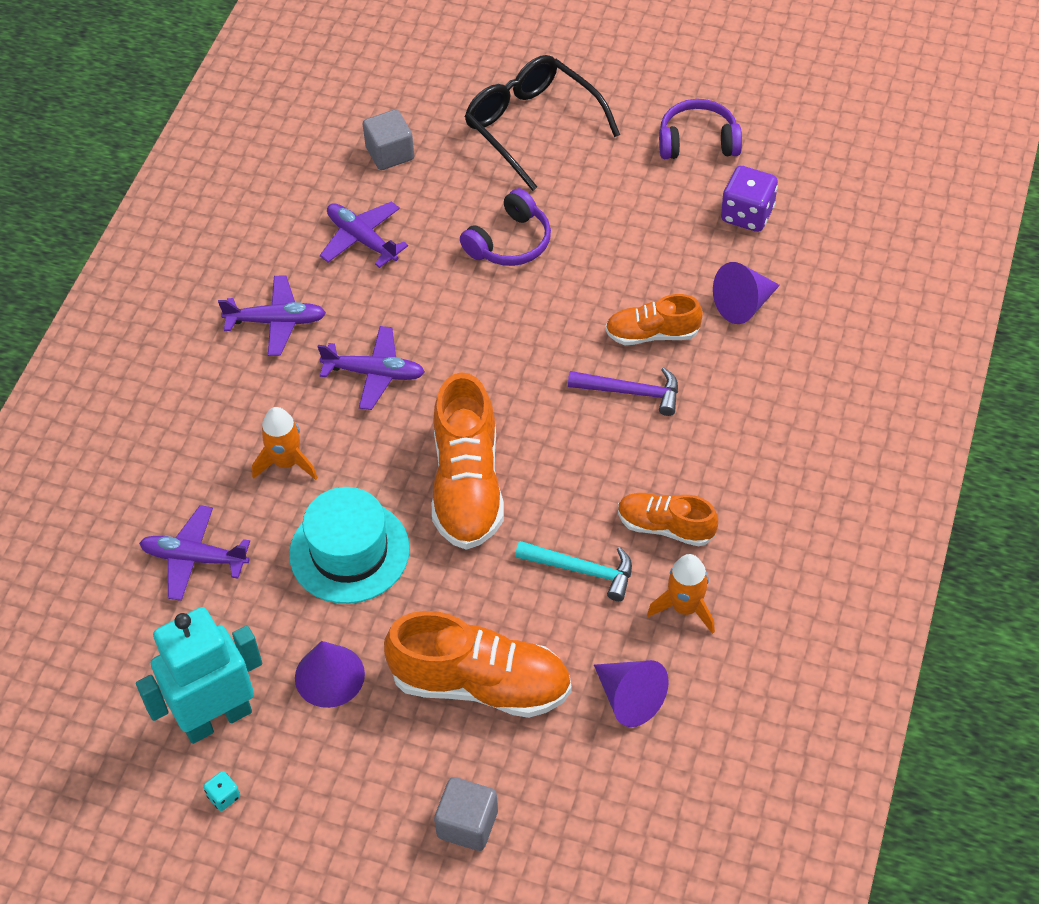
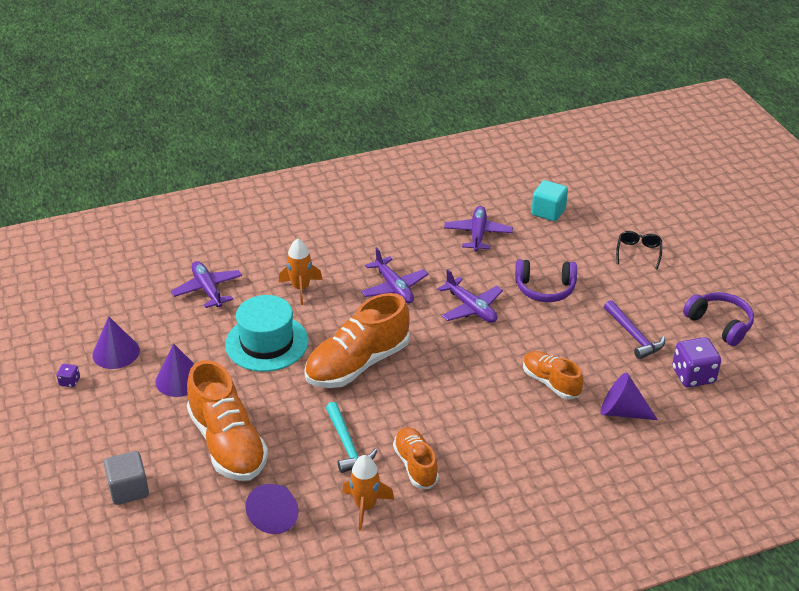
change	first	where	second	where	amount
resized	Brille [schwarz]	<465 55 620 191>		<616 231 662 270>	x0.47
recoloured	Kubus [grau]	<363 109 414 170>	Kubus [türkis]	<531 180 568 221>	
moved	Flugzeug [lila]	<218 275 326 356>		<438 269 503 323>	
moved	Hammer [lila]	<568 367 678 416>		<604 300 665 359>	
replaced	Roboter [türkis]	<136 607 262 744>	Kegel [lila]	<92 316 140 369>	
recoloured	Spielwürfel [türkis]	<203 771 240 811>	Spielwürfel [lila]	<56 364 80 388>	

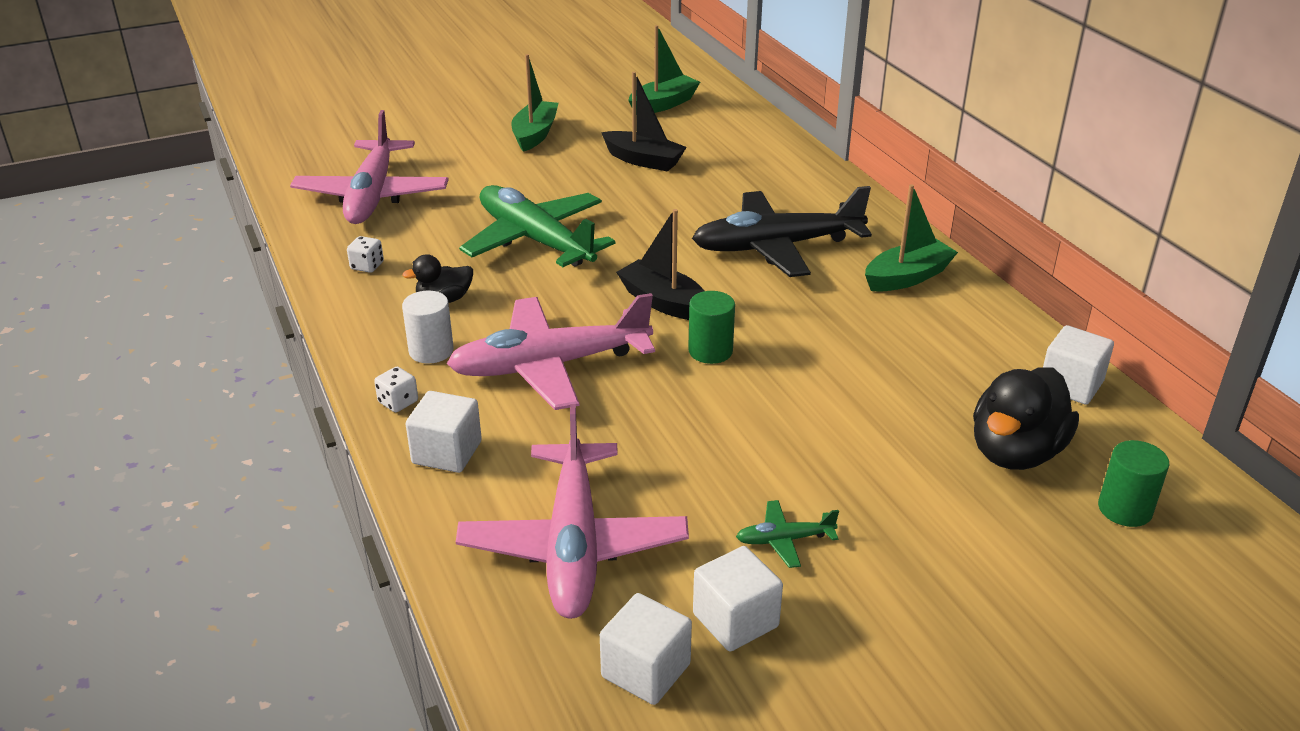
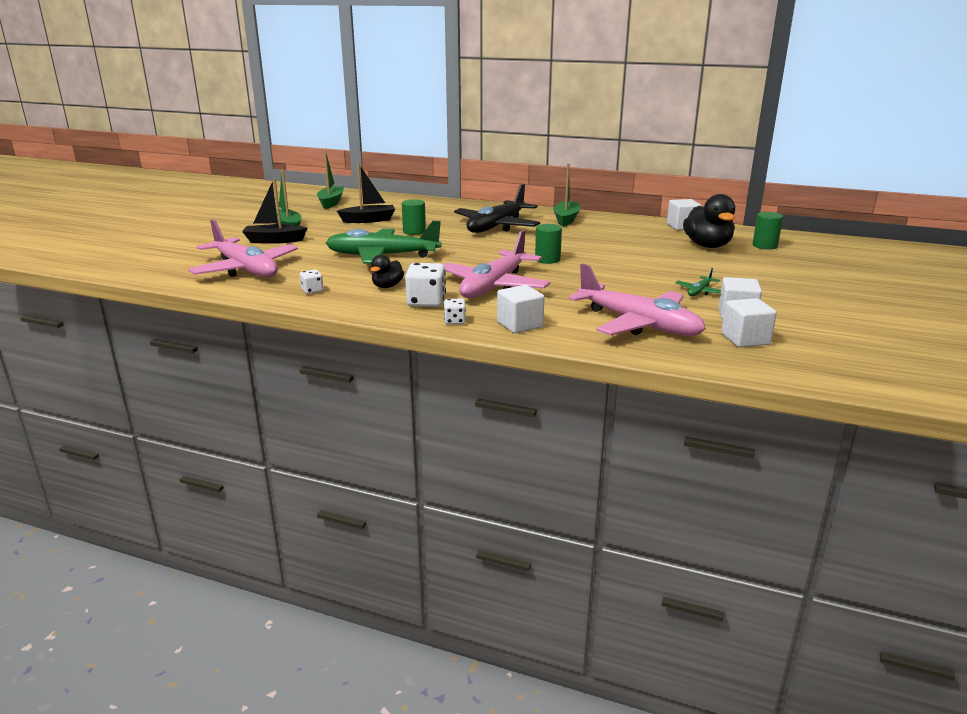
change	first	where	second	where	amount
moved	Boot [schwarz]	<616 209 705 320>		<242 178 307 244>	
replaced	Vollzylinder [weiß]	<402 291 454 364>	Spielwürfel [weiß]	<405 263 446 307>	
added			Vollzylinder [grün]	<402 199 426 235>	

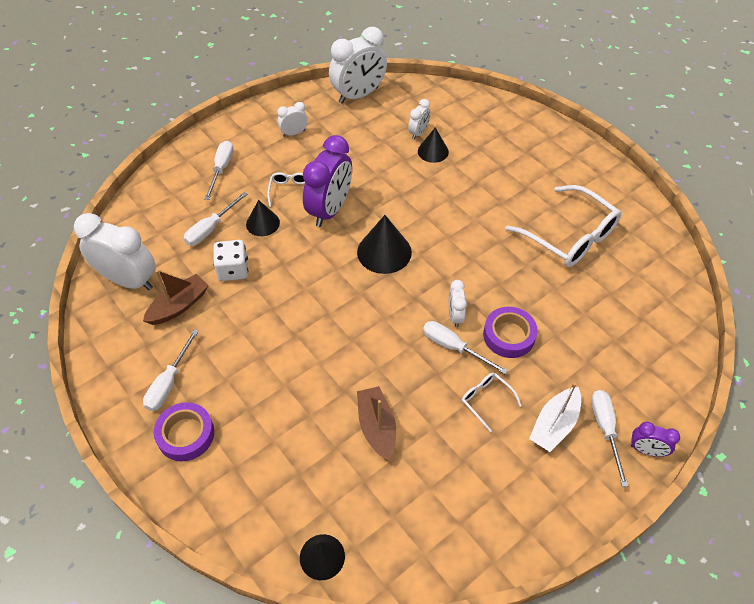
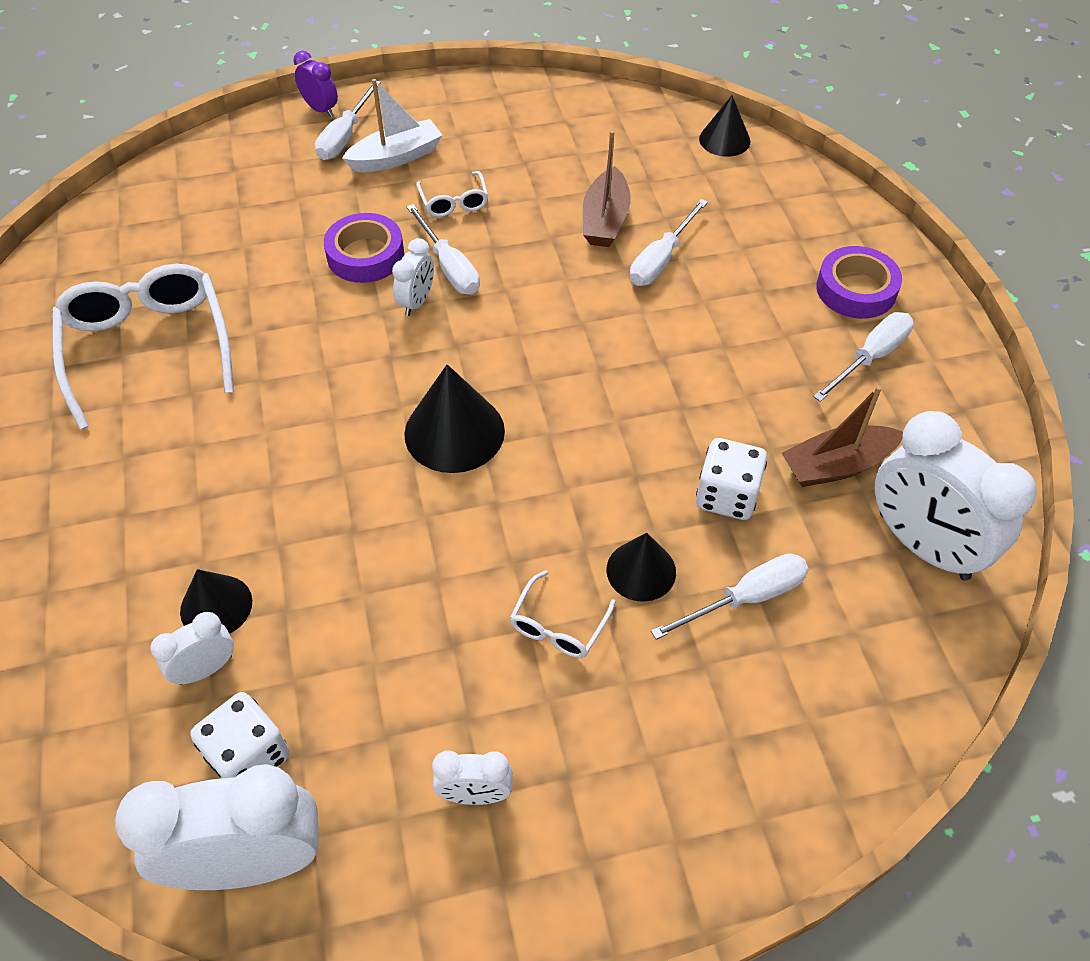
change	first	where	second	where	amount
removed	Wecker [lila]	<303 135 352 227>			
moved	Schraubenzieher [weiß]	<204 141 233 200>		<630 199 708 286>	
added			Spielwürfel [weiß]	<190 692 290 778>	

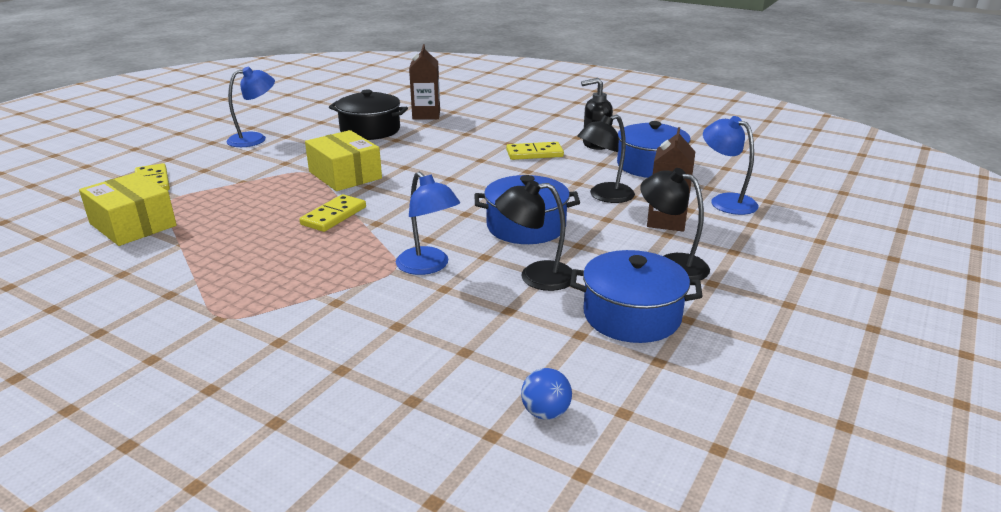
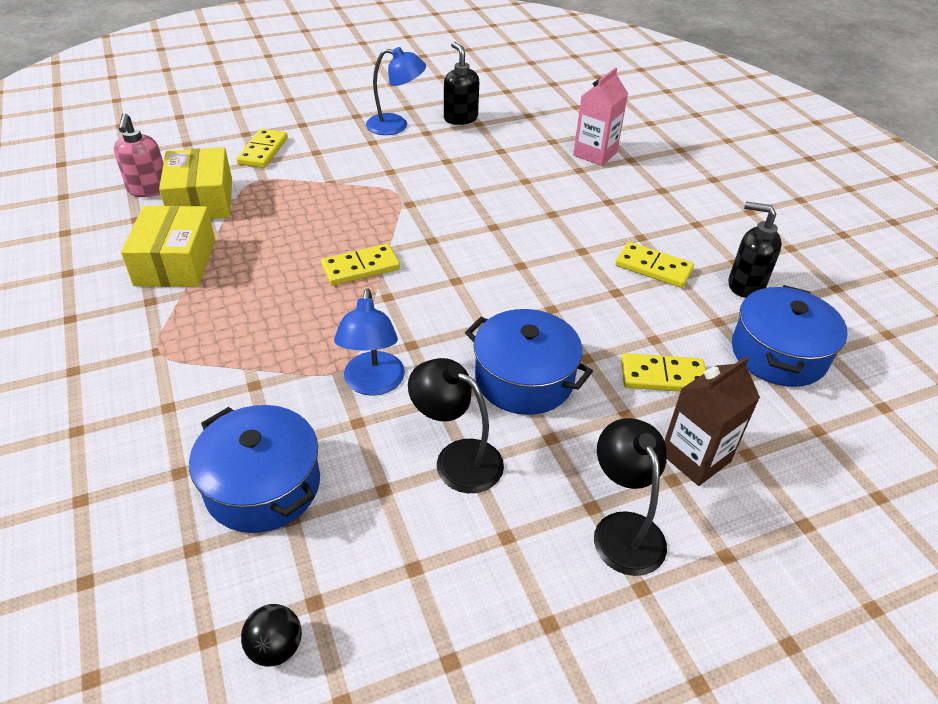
change	first	where	second	where	amount
recoloured	Getränkekarton [braun]	<409 44 440 120>	Getränkekarton [rosa]	<573 67 628 166>	
removed	Kochtopf [schwarz]	<329 89 408 140>			
replaced	Lampe [schwarz]	<577 114 635 203>	Dominostein [gelb]	<621 353 706 392>	
removed	Lampe [blau]	<703 116 759 215>			
moved	Schachtel [gelb]	<305 130 382 191>		<121 205 215 287>	
moved	Kochtopf [blau]	<570 250 703 343>		<189 405 320 533>	
recoloured	Ball [blau]	<521 368 572 420>	Ball [schwarz]	<241 604 302 666>	
added			Seifenspender [schwarz]	<444 42 479 125>	
added			Seifenspender [rosa]	<114 113 164 197>	

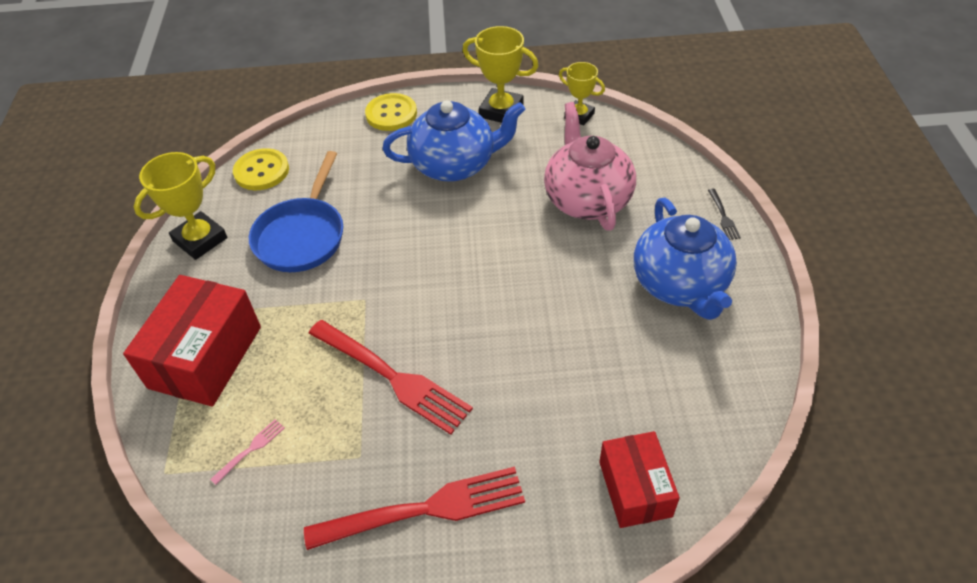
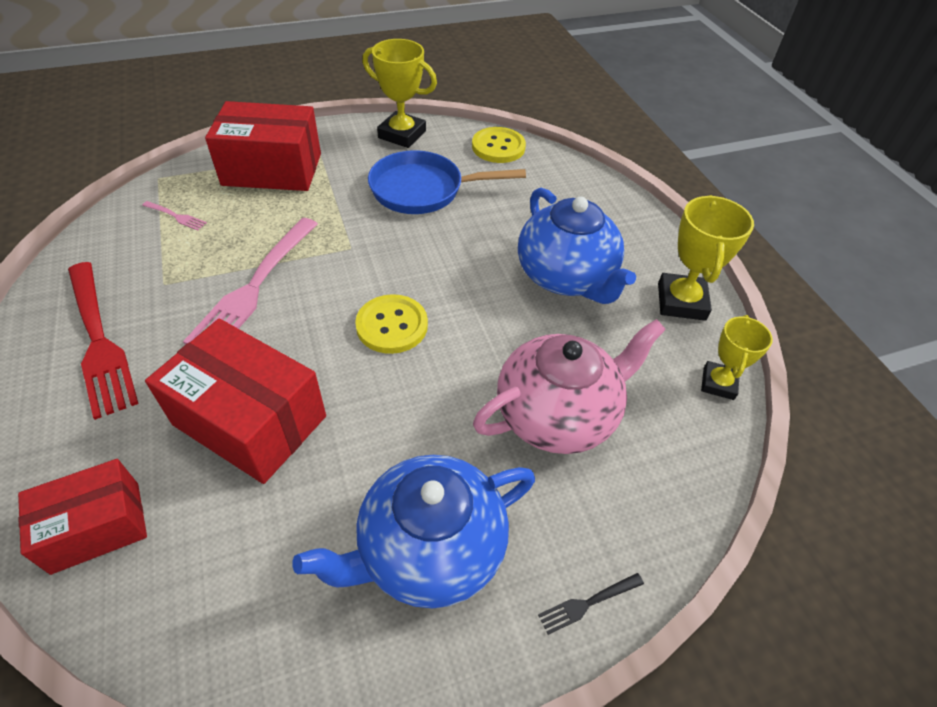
change	first	where	second	where	amount
moved	Knopf [gelb]	<365 93 417 131>		<355 294 428 354>	
recoloured	Gabel [rot]	<308 320 473 435>	Gabel [rosa]	<183 218 318 344>	
added			Schachtel [rot]	<145 319 326 484>	

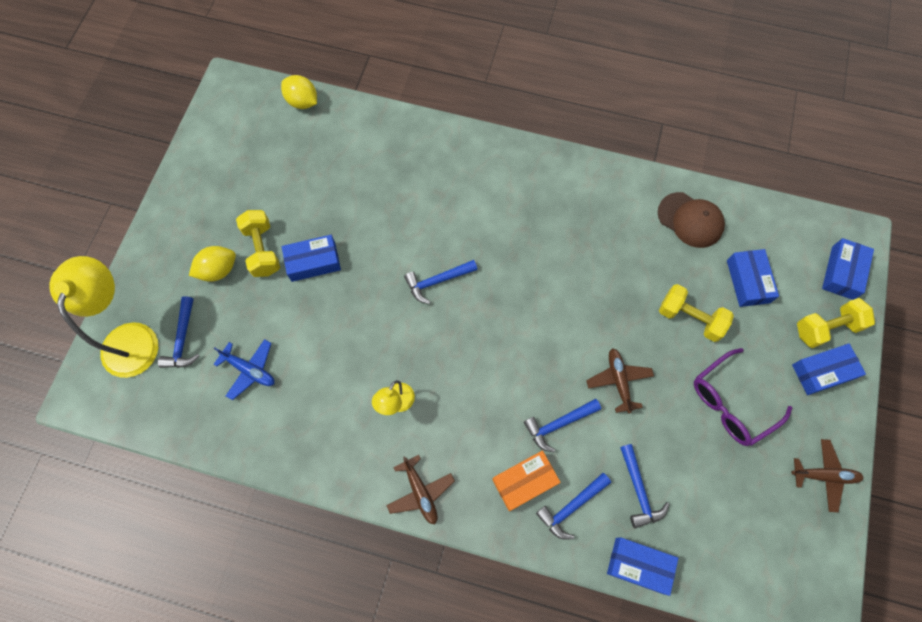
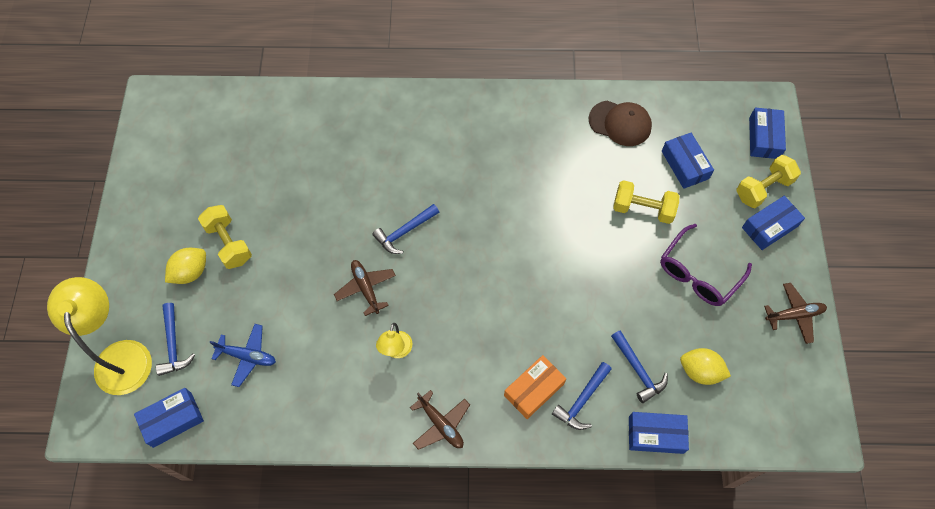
change	first	where	second	where	amount
moved	Zitrone [gelb]	<281 75 317 109>		<680 348 731 385>	
moved	Schachtel [blau]	<282 235 341 282>		<134 388 204 448>	
moved	Flugzeug [braun]	<586 348 654 414>		<334 260 396 316>	
removed	Hammer [blau]	<524 399 601 452>			

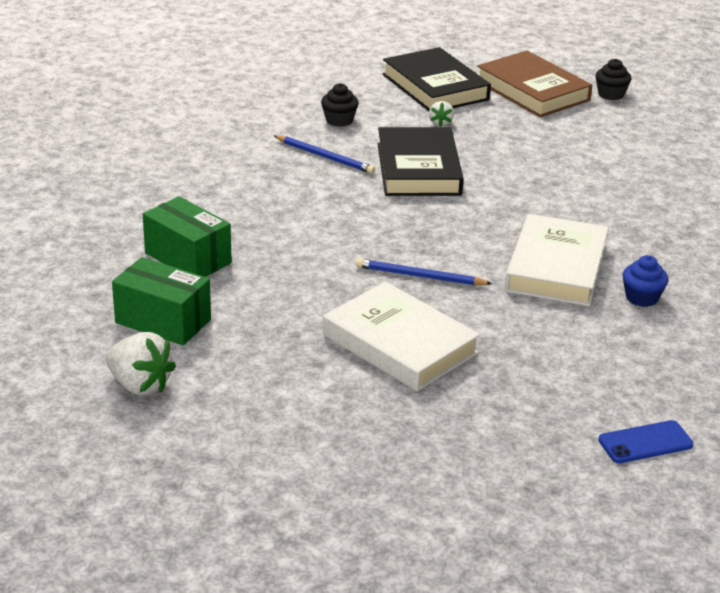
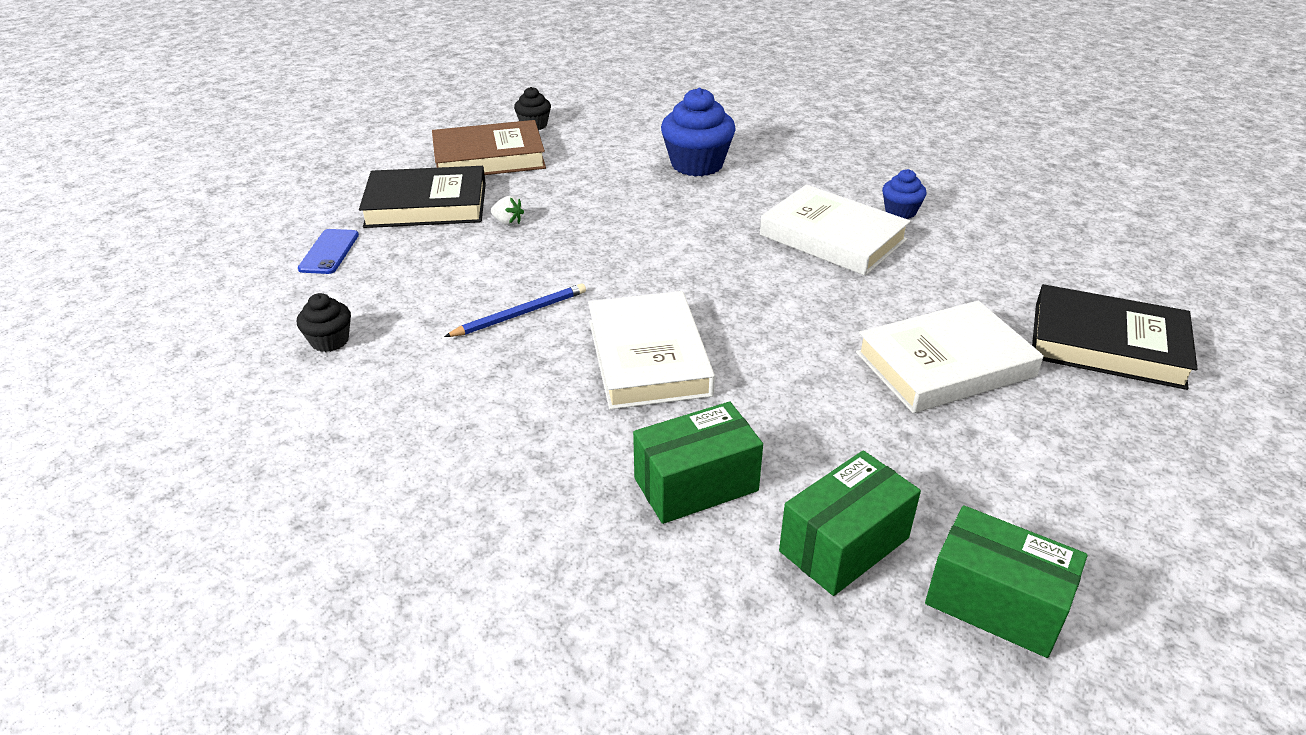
change	first	where	second	where	amount
moved	Muffin [schwarz]	<321 83 359 127>		<297 293 351 352>	
moved	Buch [schwarz]	<378 127 464 196>		<1032 284 1197 390>	
removed	Bleistift [blau]	<355 258 492 286>			
replaced	Erdbeere [weiß]	<105 332 176 396>	Schachtel [grün]	<925 505 1088 658>	
moved	Handy [blau]	<598 420 694 463>		<298 229 359 274>	
added			Muffin [blau]	<661 88 736 177>	
added			Buch [weiß]	<588 291 715 410>	

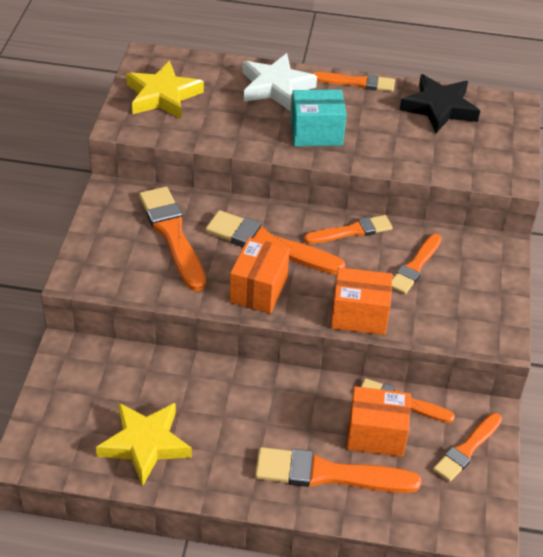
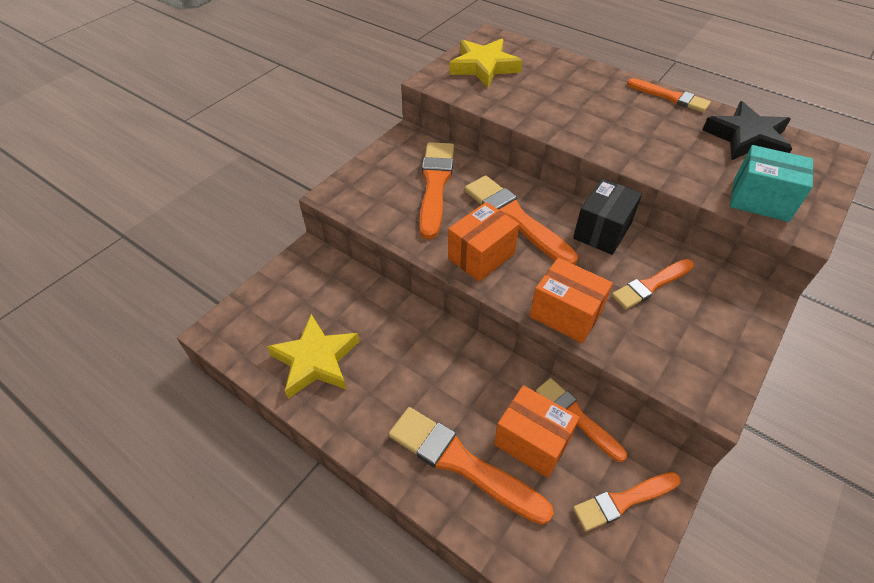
change	first	where	second	where	amount
removed	Stern [weiß]	<243 53 317 111>			
moved	Schachtel [türkis]	<291 90 347 146>		<730 145 814 222>	
replaced	Pinsel [orange]	<304 215 392 244>	Schachtel [schwarz]	<573 178 642 255>	

